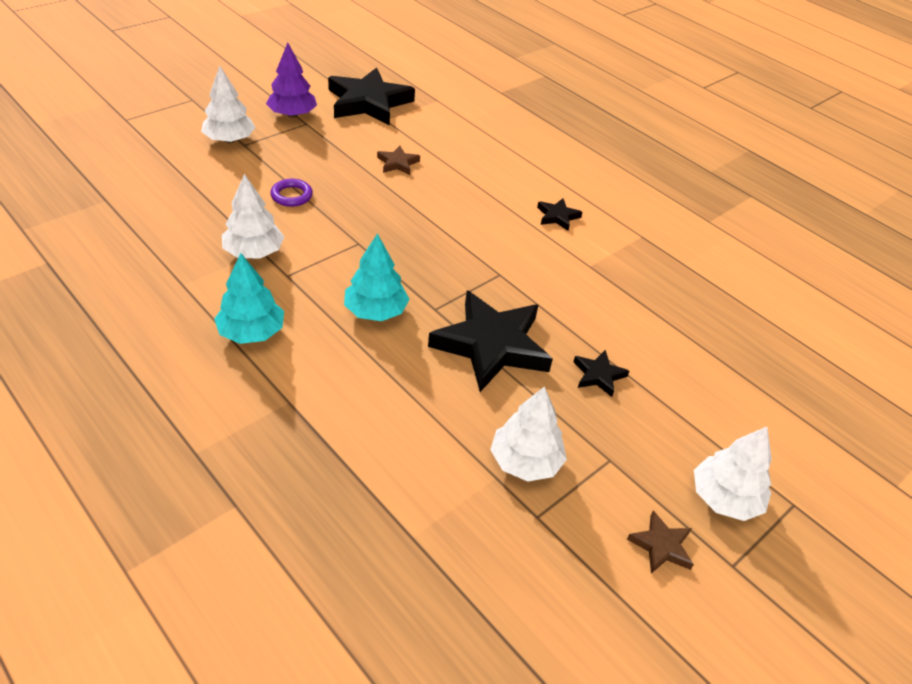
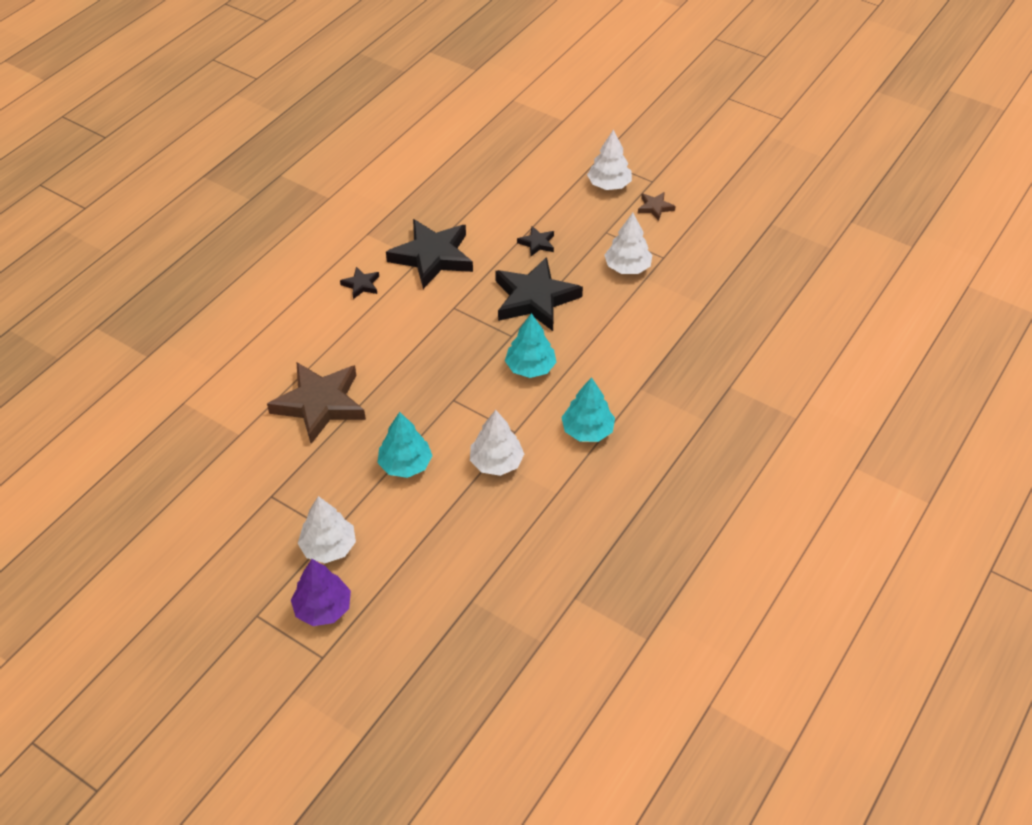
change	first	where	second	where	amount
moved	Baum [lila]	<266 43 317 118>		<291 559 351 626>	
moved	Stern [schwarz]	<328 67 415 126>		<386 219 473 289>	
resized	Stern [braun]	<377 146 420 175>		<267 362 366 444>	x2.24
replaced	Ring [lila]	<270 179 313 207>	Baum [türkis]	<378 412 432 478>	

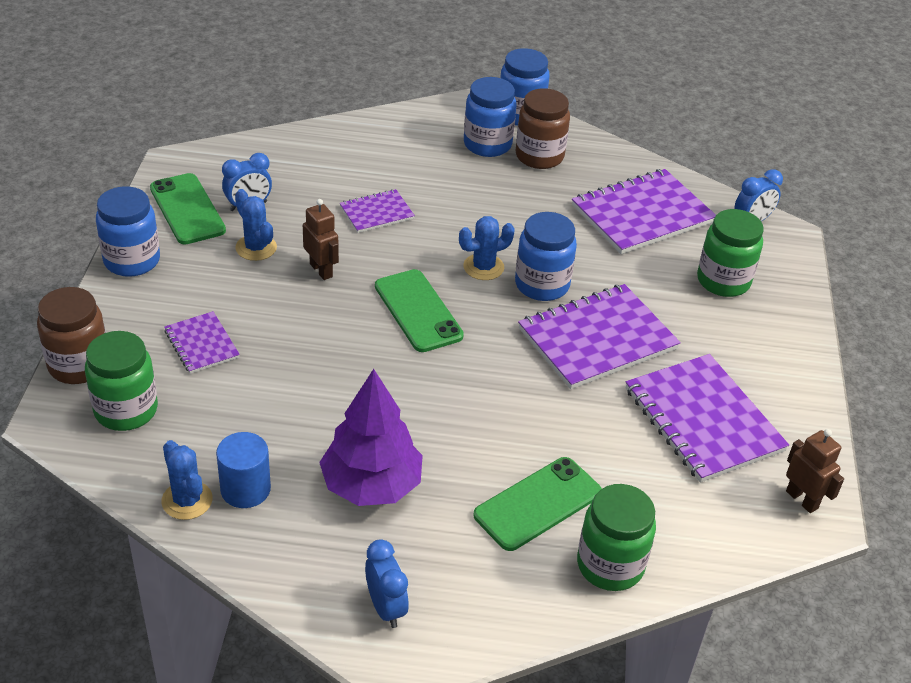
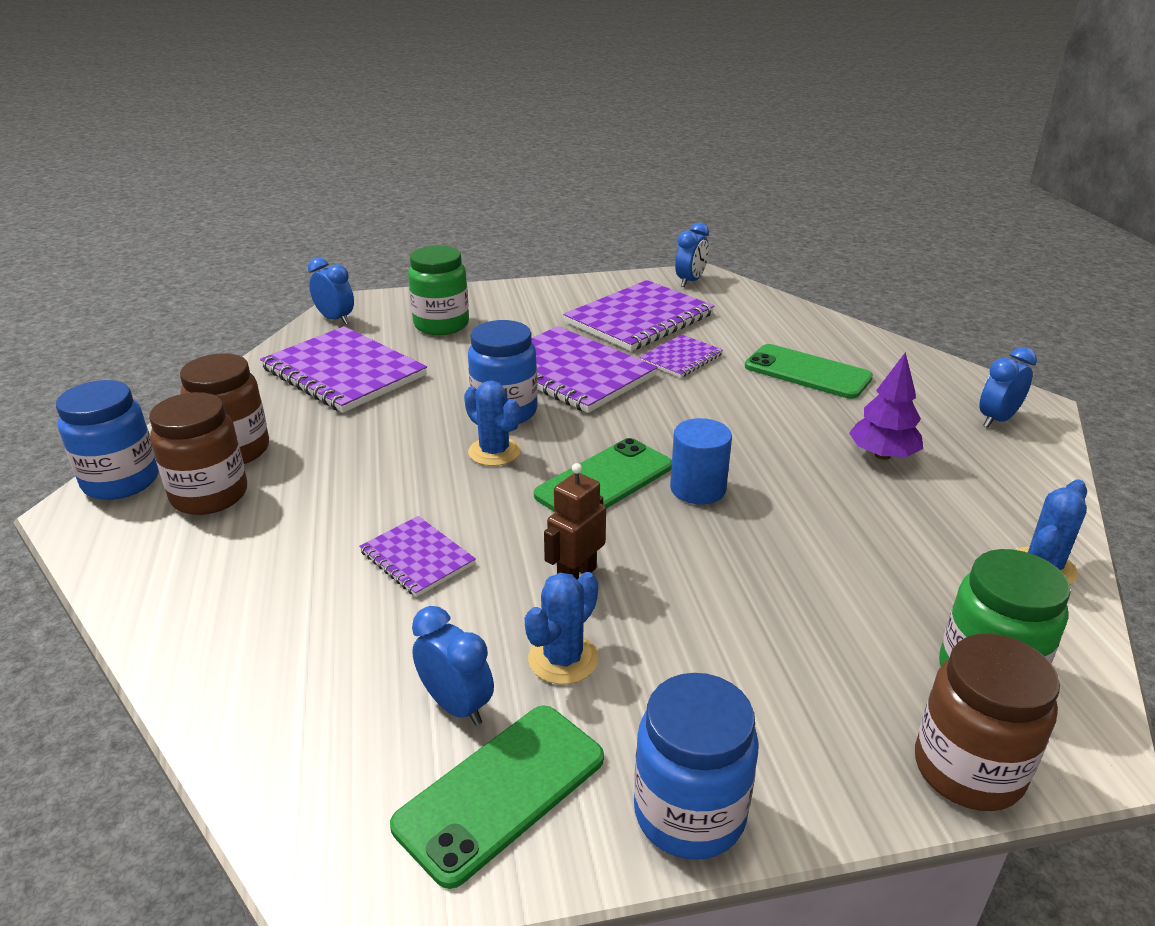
change	first	where	second	where	amount
recoloured	Einmachglas [blau]	<464 77 516 157>	Einmachglas [braun]	<149 392 247 515>	
moved	Notizbuch [lila]	<164 311 240 374>		<639 334 723 378>	
resized	Baum [lila]	<319 369 423 506>		<849 352 923 460>	x0.65
replaced	Roboter [braun]	<786 429 844 513>	Wecker [blau]	<675 222 709 287>	
moved	Vollzylinder [blau]	<216 432 271 508>		<670 418 732 504>	
removed	Einmachglas [grün]	<577 484 656 591>			

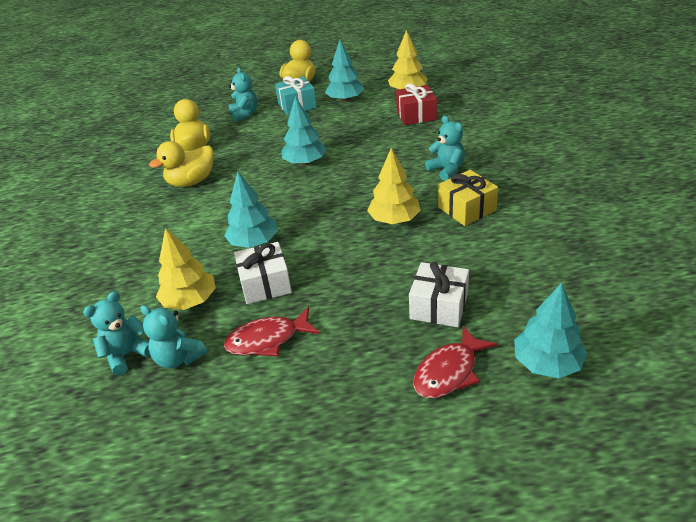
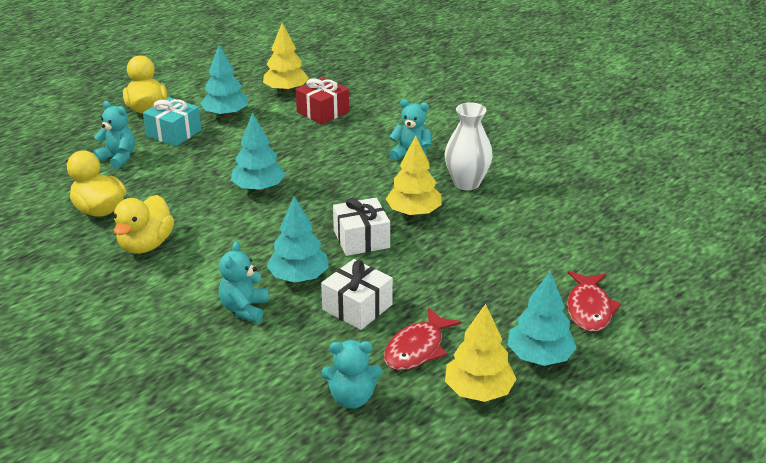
change	first	where	second	where	amount
replaced	Geschenk [gelb]	<438 170 498 226>	Vase [weiß]	<445 102 493 190>	
moved	Baum [gelb]	<156 228 216 310>		<445 304 516 402>	
moved	Geschenk [weiß]	<409 262 469 327>		<333 198 390 256>	
moved	Baum [türkis]	<514 283 587 378>		<507 271 577 366>	
moved	Teddybär [türkis]	<83 291 151 375>		<219 241 269 323>	

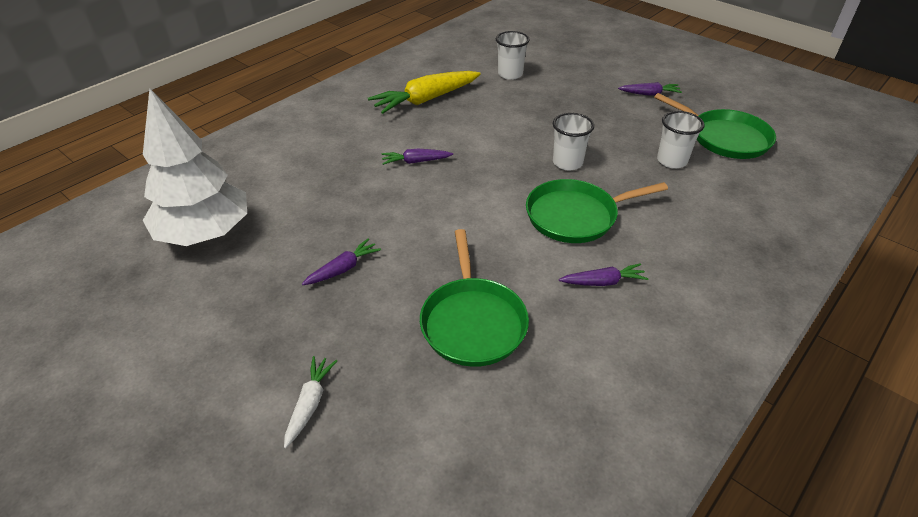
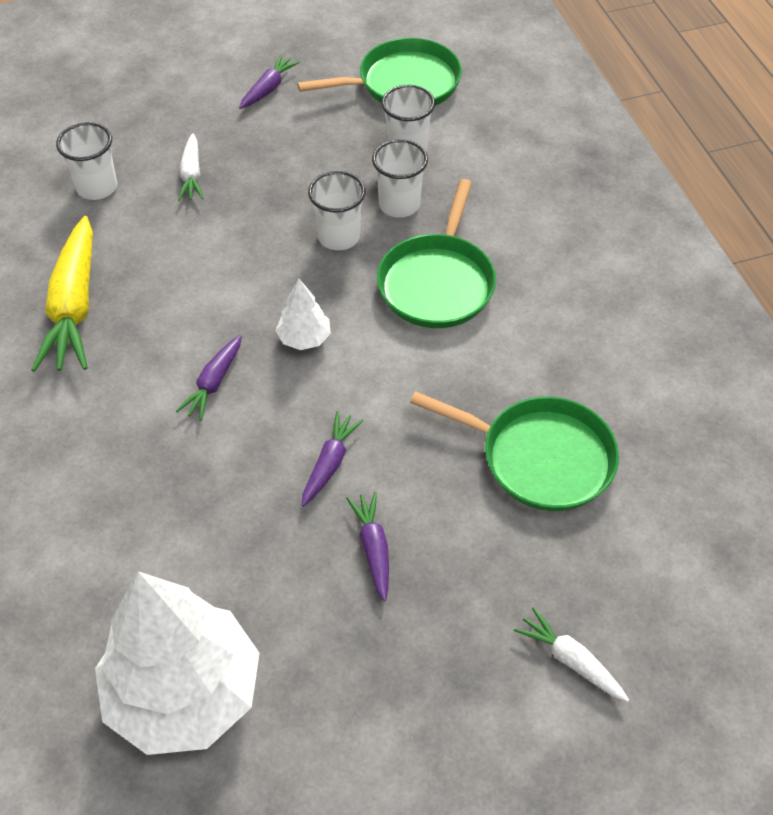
change	first	where	second	where	amount
moved	Karotte [lila]	<559 263 648 286>		<302 411 364 507>	
added			Karotte [weiß]	<178 133 204 201>	
added			Becher [weiß]	<372 139 428 218>	
added			Baum [weiß]	<276 279 331 350>	

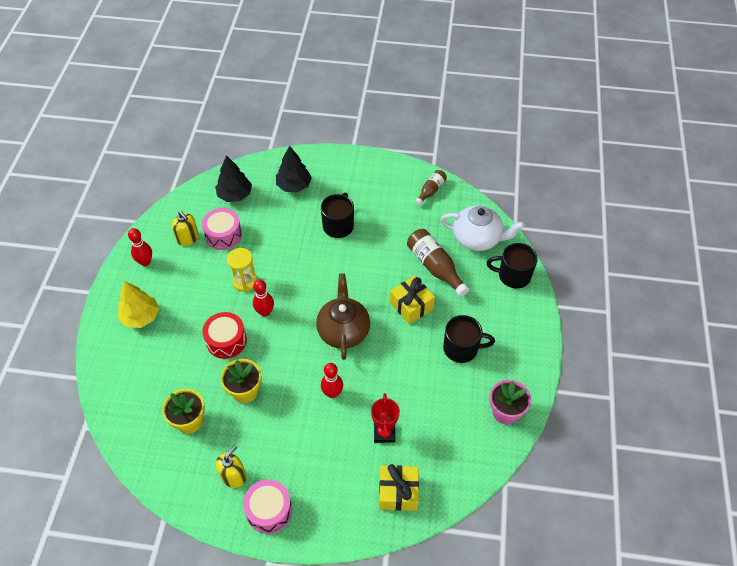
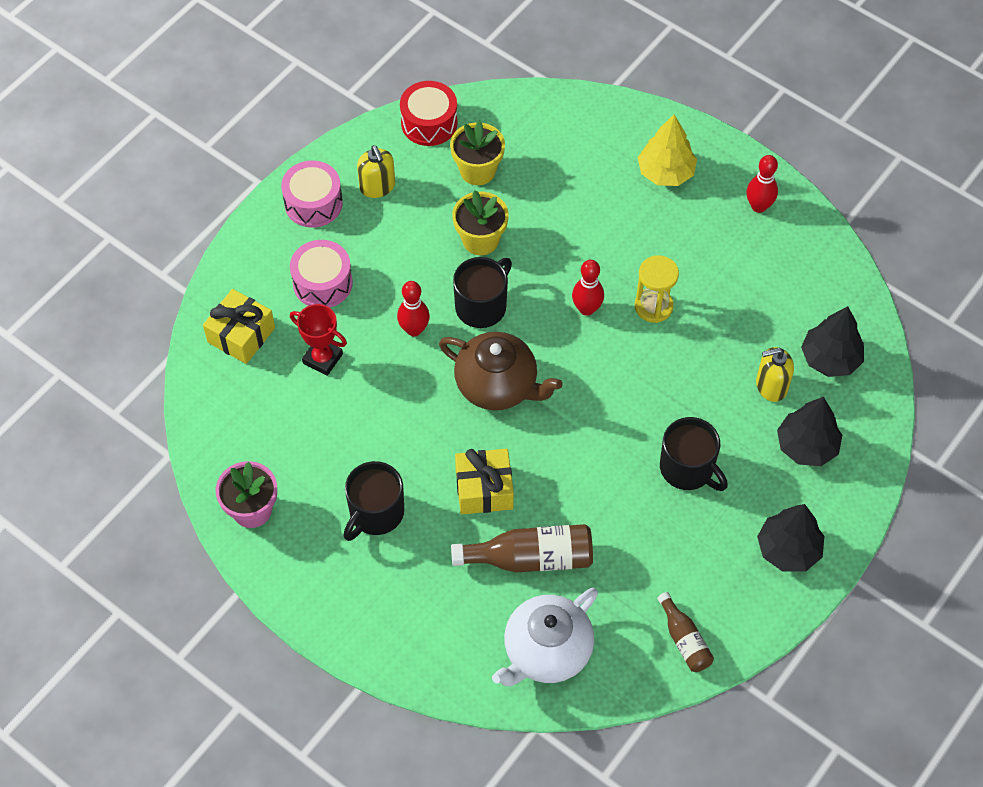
change	first	where	second	where	amount
moved	Trommel [rosa]	<202 208 242 250>		<290 240 353 308>	
moved	Seifenspender [gelb]	<172 211 199 246>		<756 347 794 402>	
moved	Tasse [schwarz]	<487 243 538 288>		<453 257 512 328>	
moved	Trommel [rot]	<202 312 247 359>		<400 81 458 146>	
added			Baum [schwarz]	<757 504 824 572>	

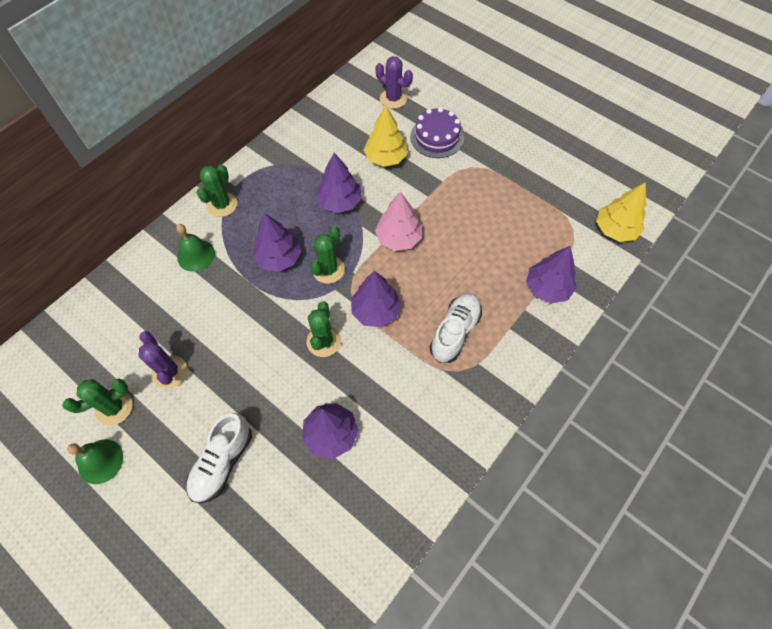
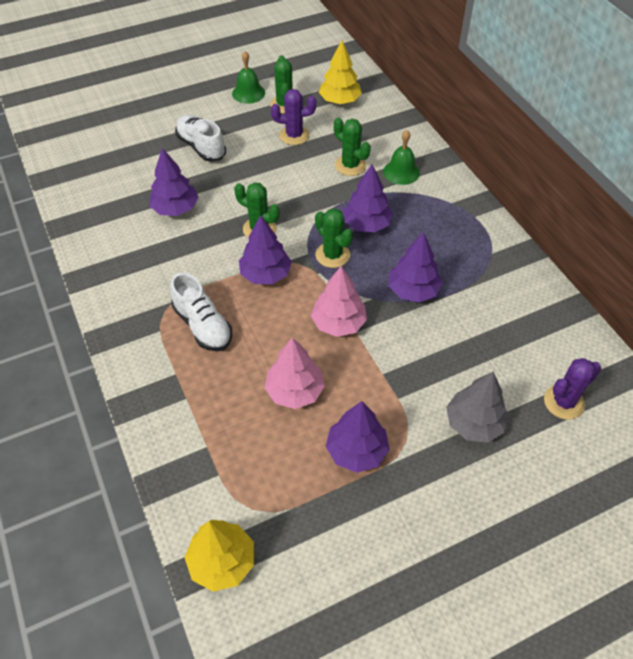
change	first	where	second	where	amount
moved	Baum [gelb]	<363 106 407 167>		<319 40 362 104>	
replaced	Kuchen [lila]	<410 107 464 158>	Baum [grau]	<446 371 508 443>	
moved	Kaktus [grün]	<197 164 237 217>		<334 118 371 176>	
moved	Baum [lila]	<526 246 577 304>		<326 401 390 473>	
added			Baum [rosa]	<265 337 325 409>	

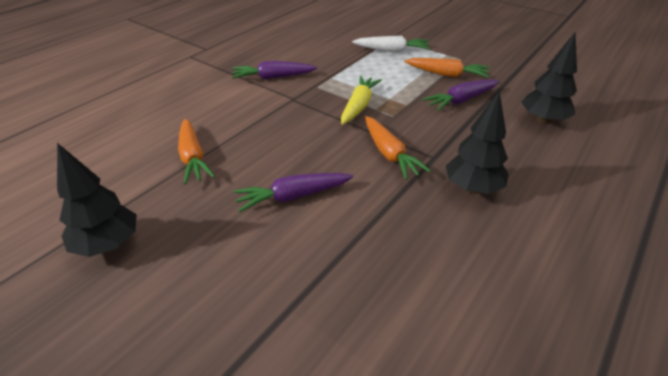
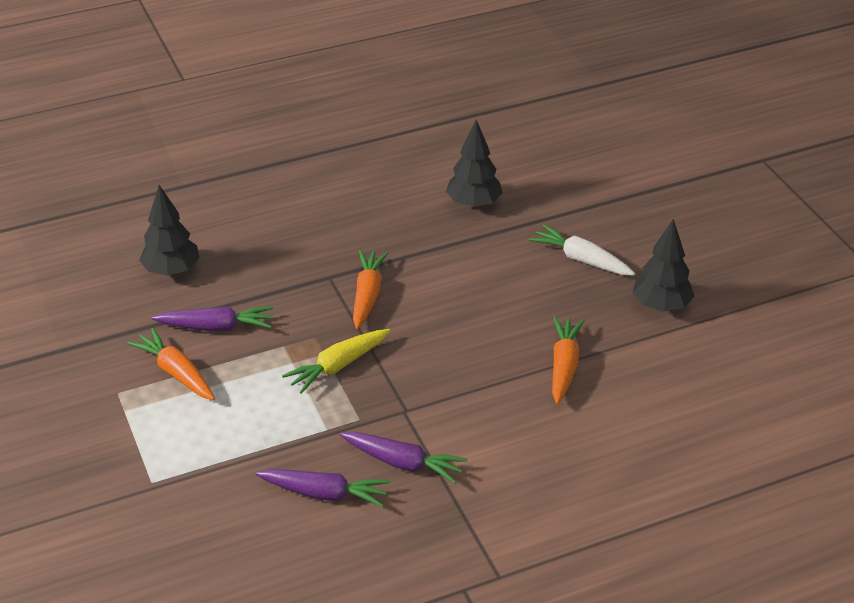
change	first	where	second	where	amount
moved	Karotte [weiß]	<352 36 430 52>		<529 224 635 276>	
moved	Baum [schwarz]	<446 91 509 194>		<446 120 503 208>	
moved	Karotte [lila]	<233 173 353 212>		<256 469 390 507>	

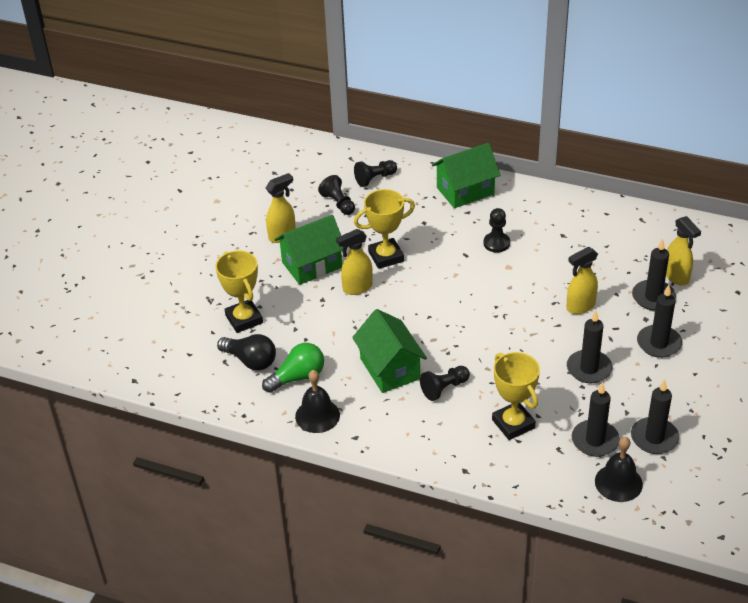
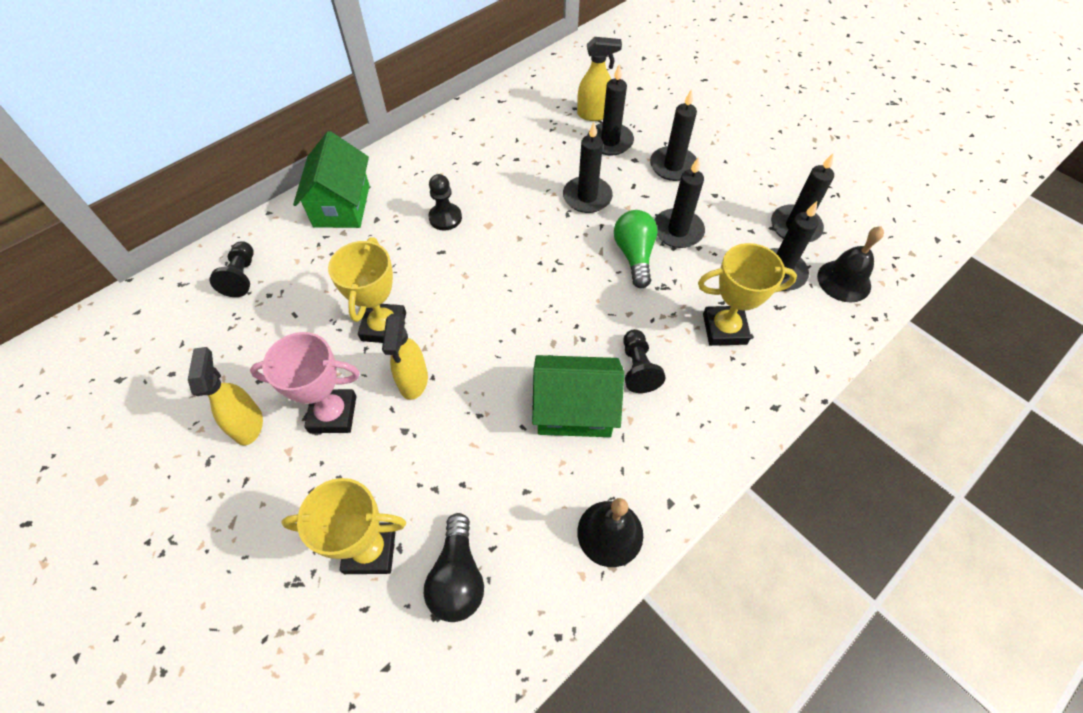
change	first	where	second	where	amount
removed	Bauer [schwarz]	<318 175 355 215>			
replaced	Haus [grün]	<275 215 343 285>	Pokal [rosa]	<250 332 360 433>	
replaced	Sprühflasche [gelb]	<566 247 598 314>	Kerze [schwarz]	<563 122 613 213>	
turned	Glühbirne [schwarz]	<217 334 276 371>		<424 513 484 622>	120 degrees clockwise
moved	Glühbirne [grün]	<262 343 324 393>		<614 210 658 288>	

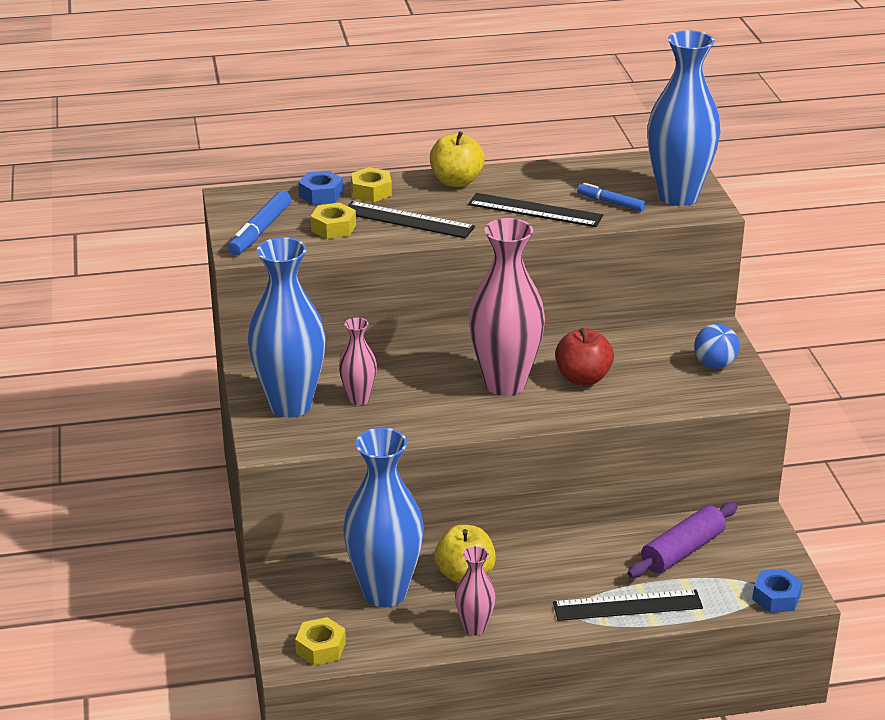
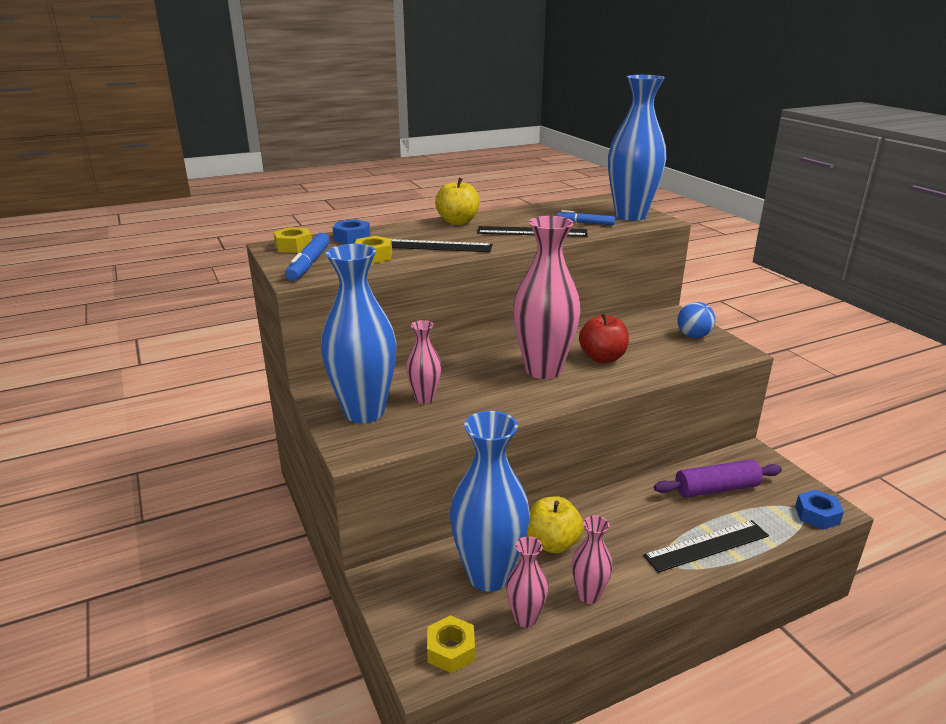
change	first	where	second	where	amount
moved	Sechskantmutter [gelb]	<351 167 392 202>		<273 227 312 253>	
turned	Nudelholz [lila]	<627 502 738 578>		<654 460 782 497>	45 degrees clockwise
added			Vase [rosa]	<506 536 548 628>	

